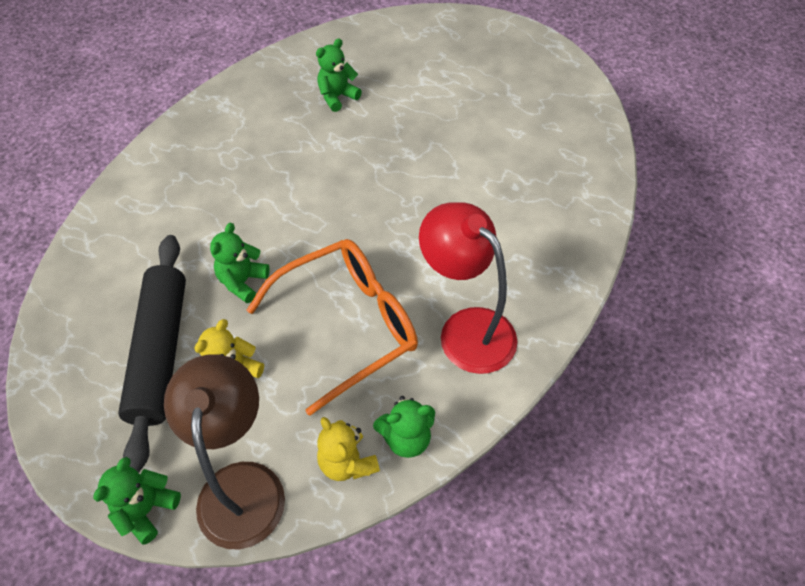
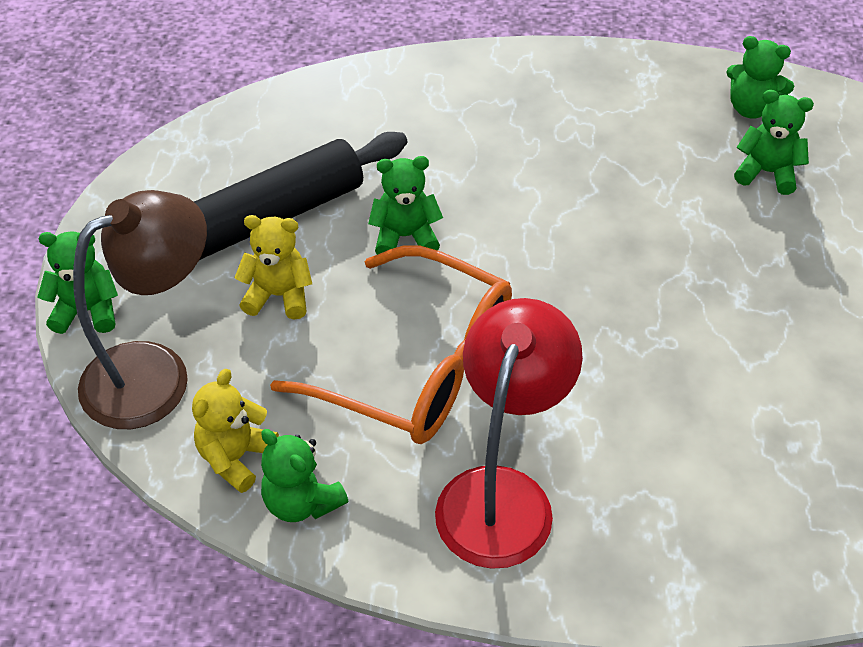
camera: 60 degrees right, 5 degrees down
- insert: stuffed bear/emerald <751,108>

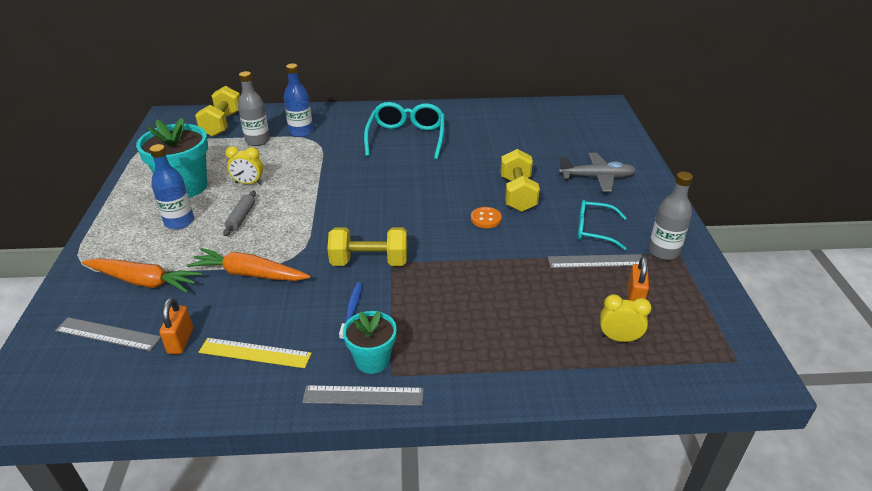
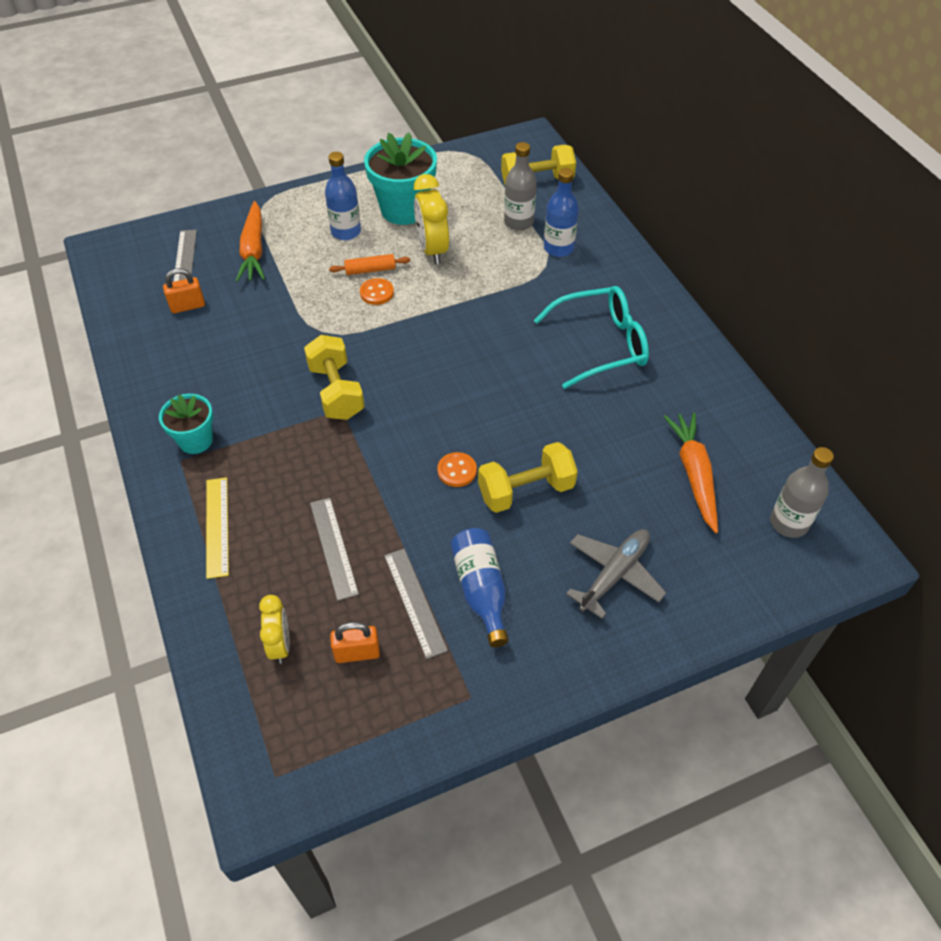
camera: 70 degrees right, 15 degrees up
- resize: bedside clock/yellow <248,183> = <432,250> x1.59
- rotate: plane/ash-grey <597,178> = <614,574> 120 degrees counterclockwise
- move: drink bottle/ash-grey <663,251> to <789,523>
- recolor: pastry roller/ash-grey <241,218> to pastry roller/orange <370,270>
- replace: spectacles/turquoise <594,230> to drink bottle/blue <481,590>
- move: carrot/orange <249,274> to <694,474>
- delete: toothbrush/blue <352,310>
- move: measuring stick/yellow <255,353> to <217,526>
- move: measuring stick/ash-grey <363,396> to <333,547>
- insert: sewing button/orange <376,293>

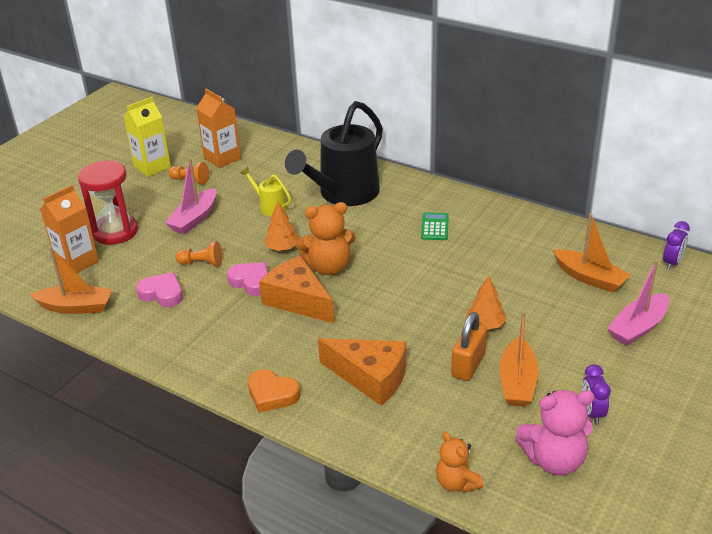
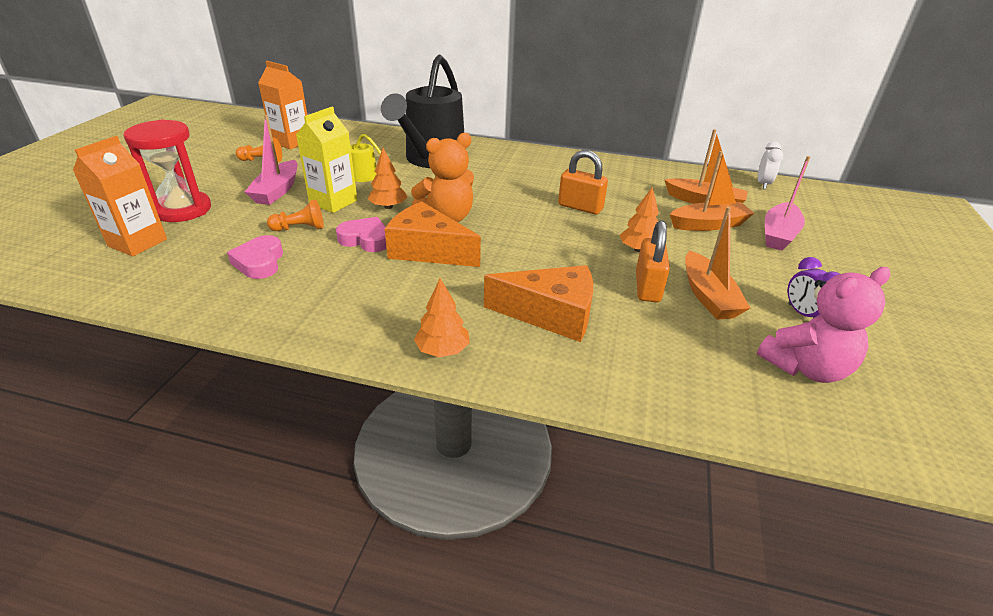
camera: 20 degrees left, 0 degrees up
- move: juice carton/yellow <152,167> to <333,202>
- delete: calculator/emerald <434,227>
- recolor: bedside clock/violet <672,263> to bedside clock/pure white <763,184>
- move: sailboat/orange <76,307> to <708,225>
- rotate: love heart/rose-pink <162,294> = <259,262> 105 degrees counterclockwise
- replace: love heart/orange <272,394> to tree/orange <442,350>
- delete: stuffed bear/orange <456,483>
- insert: padlock/orange <580,207>

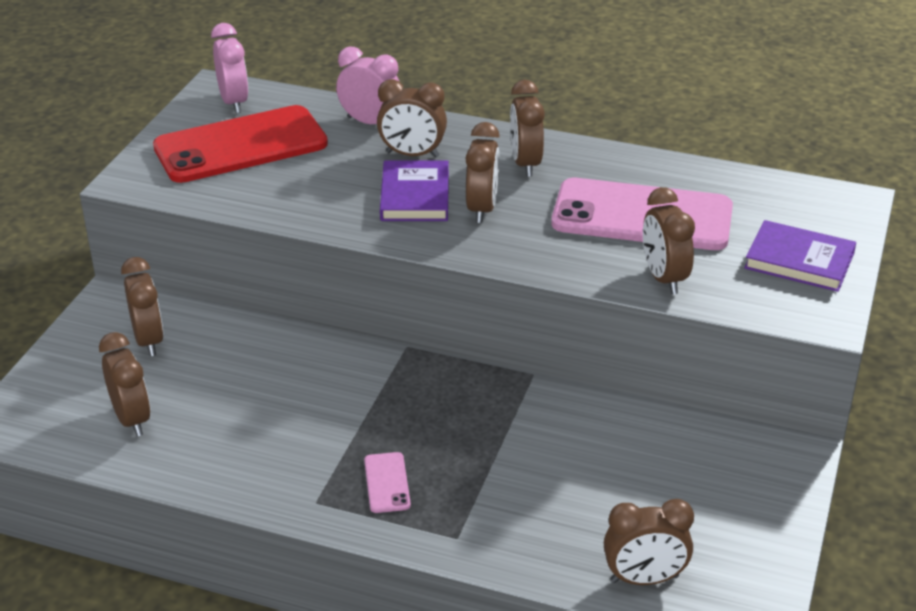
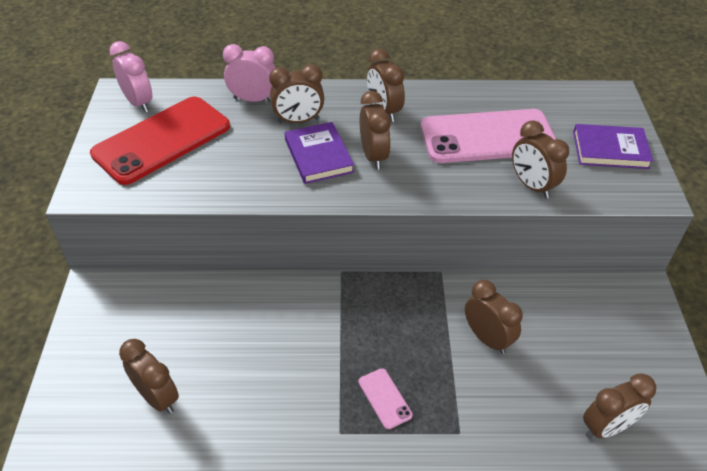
camera: 20 degrees left, 10 degrees up
- move: bedside clock/russet <148,340> to <487,338>

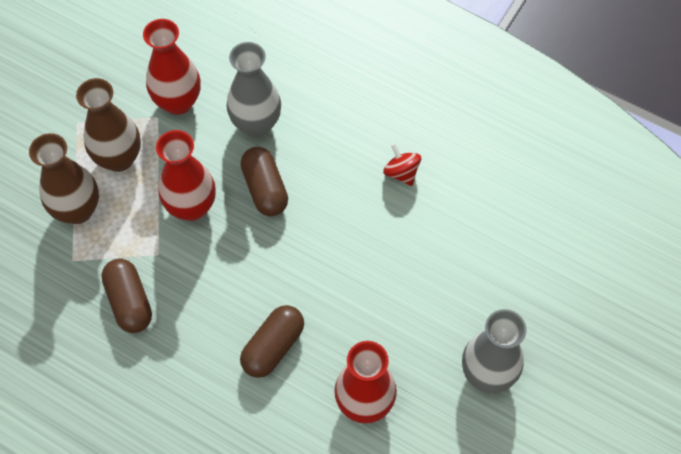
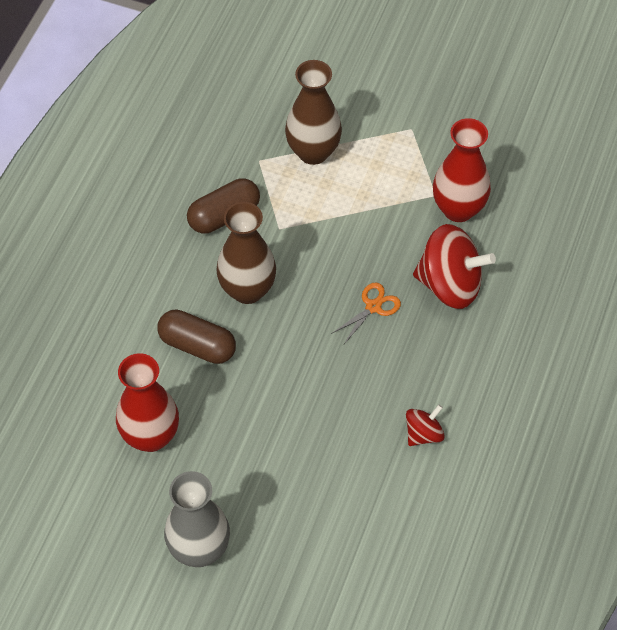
camera: 80 degrees right, 5 degrees down
- replace: vase/ash-grey <256,124> to whirligig/crimson <450,284>
- move: vase/russet <119,158> to <247,290>
- delete: vase/crimson <191,207>
- replace: capsule/russet <265,189> to scissors/orange <373,307>

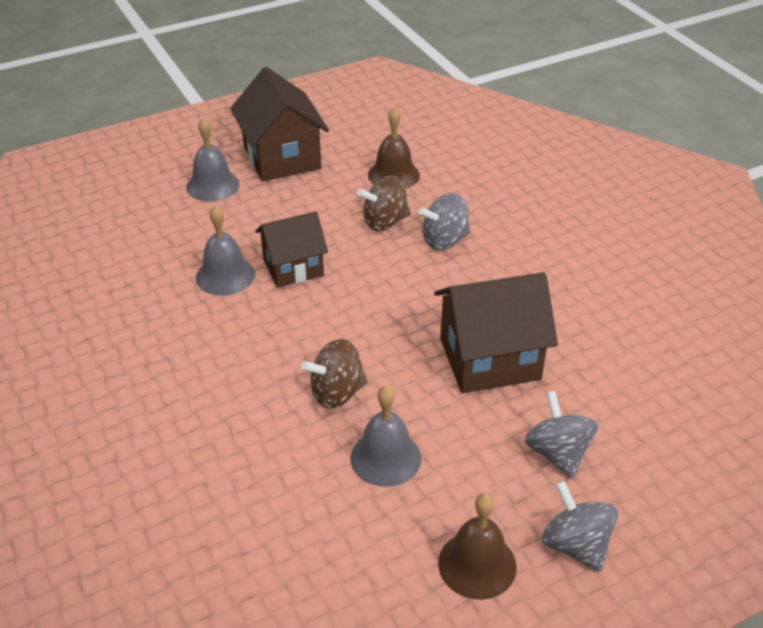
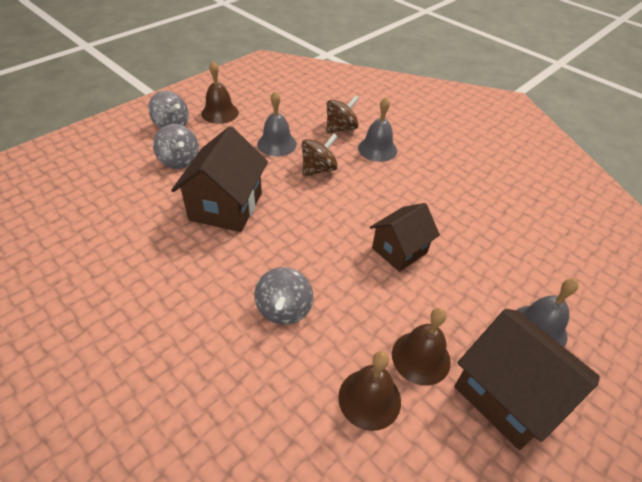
camera: 160 degrees right, 5 degrees up
- move: whirligig/russet <385,222> to <341,128>
- rotate: whirligig/ash-grey <444,240> = <284,309> 135 degrees clockwise
- move: bell/ash-grey <225,275> to <377,149>
- rotate: cottage/russet <489,359> = <226,206> 45 degrees counterclockwise
- insert: bell/russet <421,357>

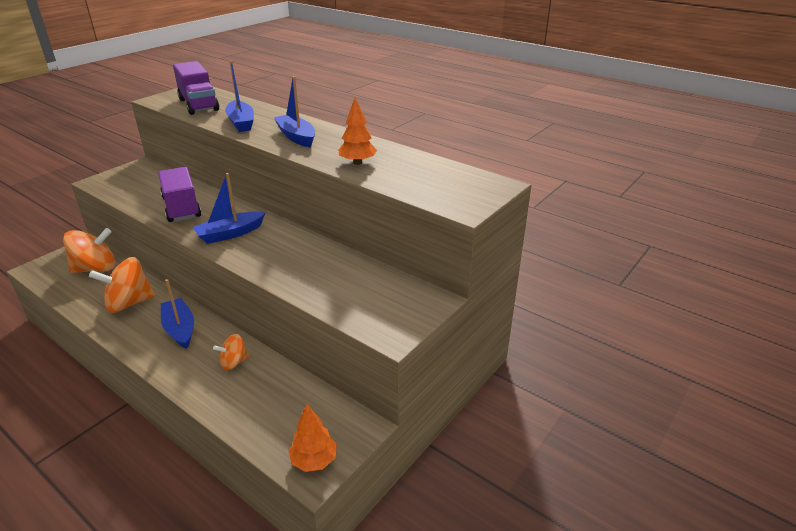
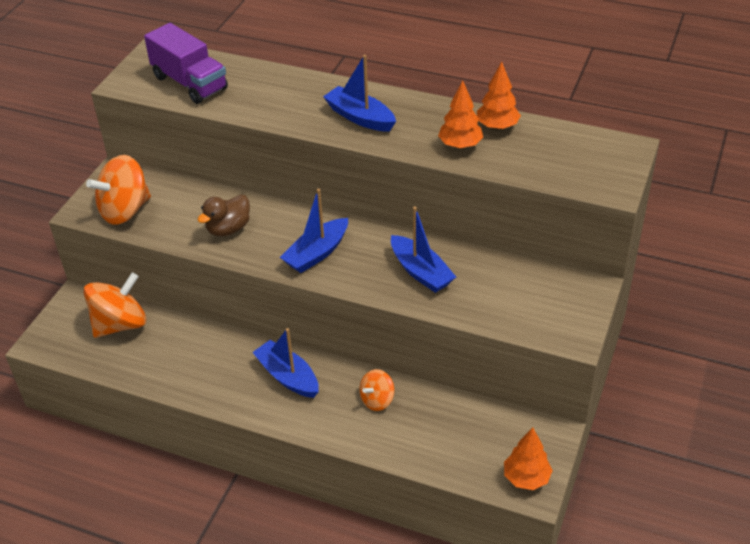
camera: 15 degrees left, 10 degrees up
- move: sailboat/blue <241,123> to <421,272>
- replace: truck/violet <182,208> to duck/russet <228,229>
- move: whirligig/orange <129,303> to <125,210>
- insert: tree/orange <497,126>

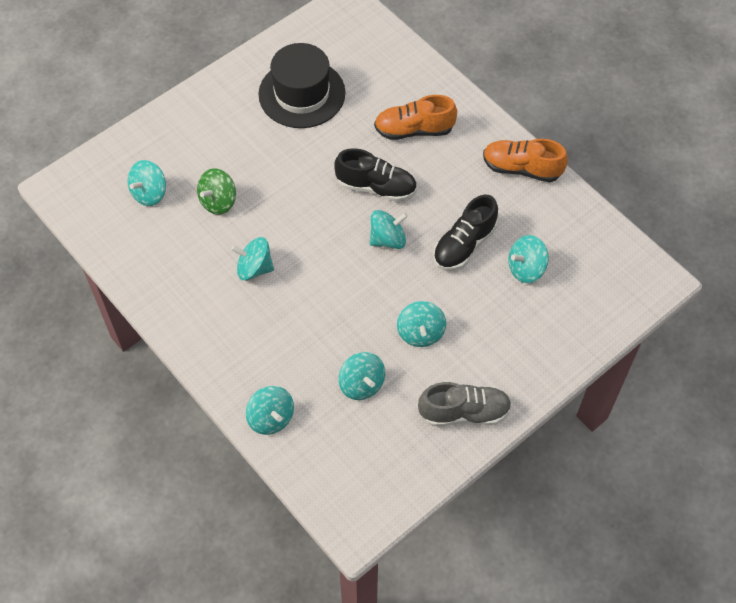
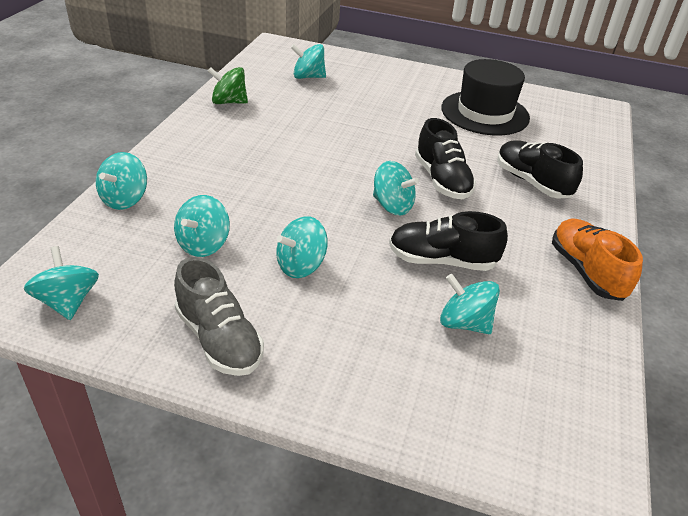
camera: 55 degrees right, 20 degrees down
- recolor: lace-up shoe/orange <414,130> to lace-up shoe/ebony <532,182>
- move: whirligig/emerald <218,201> to <229,102>
- move: whirligig/turquoise <254,268> to <68,302>

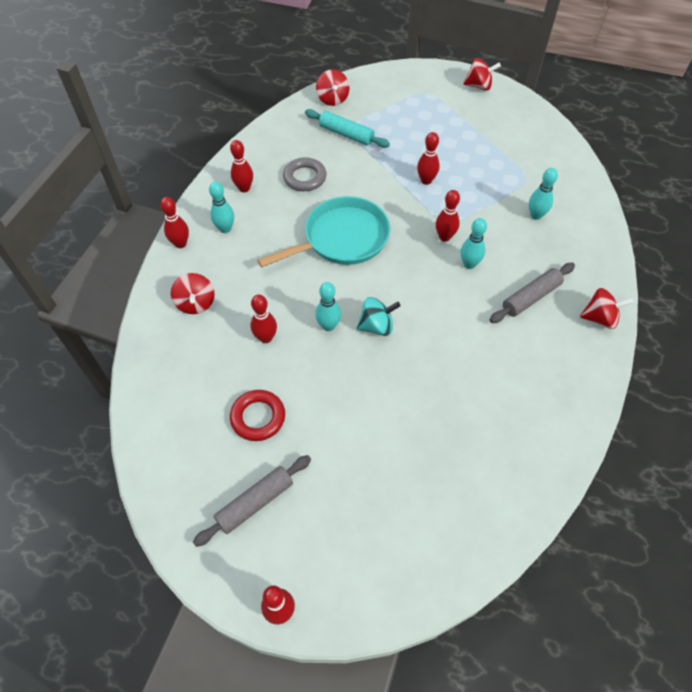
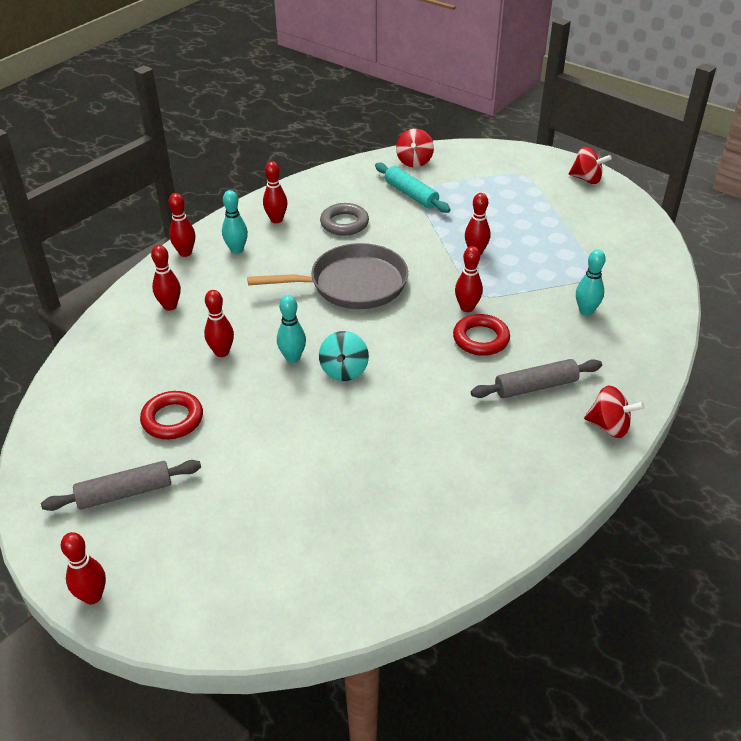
camera: 20 degrees right, 15 degrees down
- recolor: pan/turquoise <342,238> to pan/ash-grey <352,284>
- replace: bowling pin/turquoise <469,264> to hoop/crimson <481,339>
- replace: whirligig/crimson <196,303> to bowling pin/crimson <170,306>
- rotate: whirligig/turquoise <376,326> = <344,370> 90 degrees clockwise

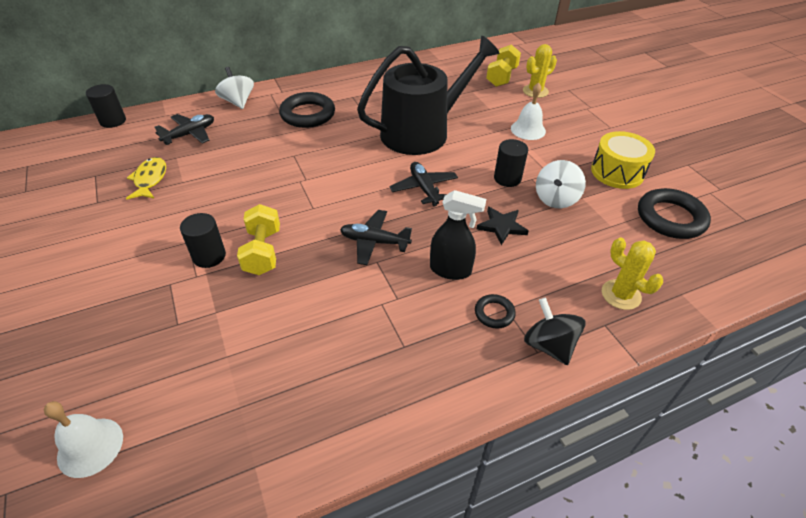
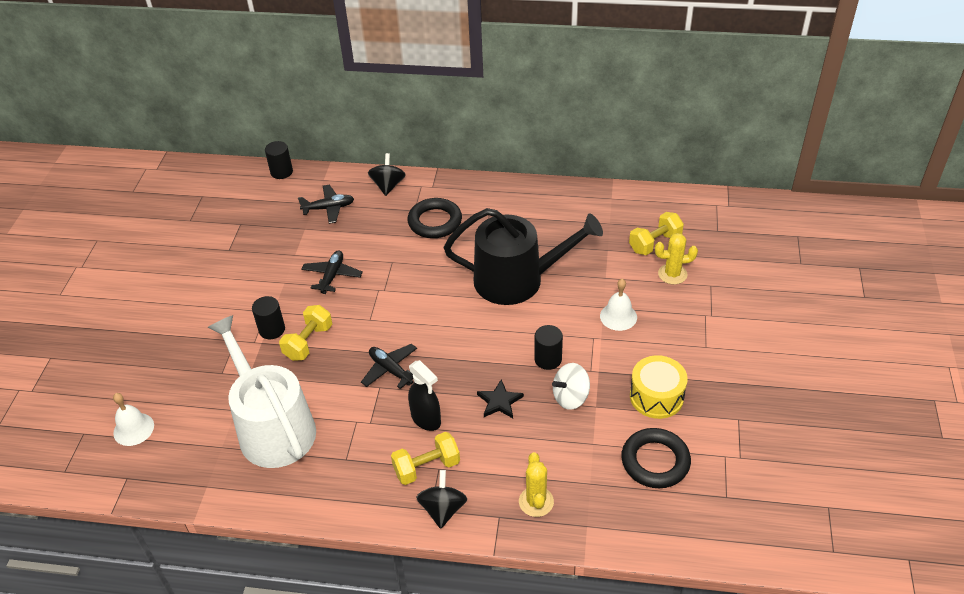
camera: 35 degrees right, 0 degrees up
- recolor: whirligig/pure white <238,102> to whirligig/ebony <388,186>
- delete: fish figure/yellow <150,179>
- move: plane/ebony <424,188> to <332,276>
- replace: hoop/ebony <494,313> to hand weight/yellow <427,467>
- insert: sprinkling can/pure white <272,427>

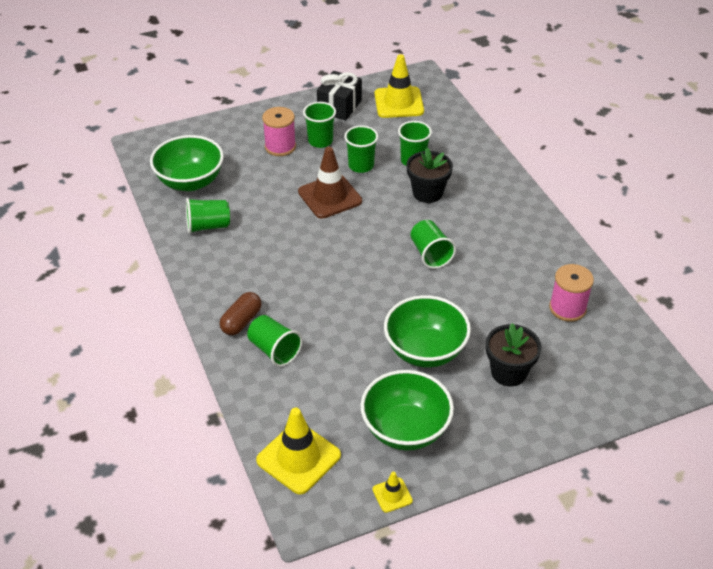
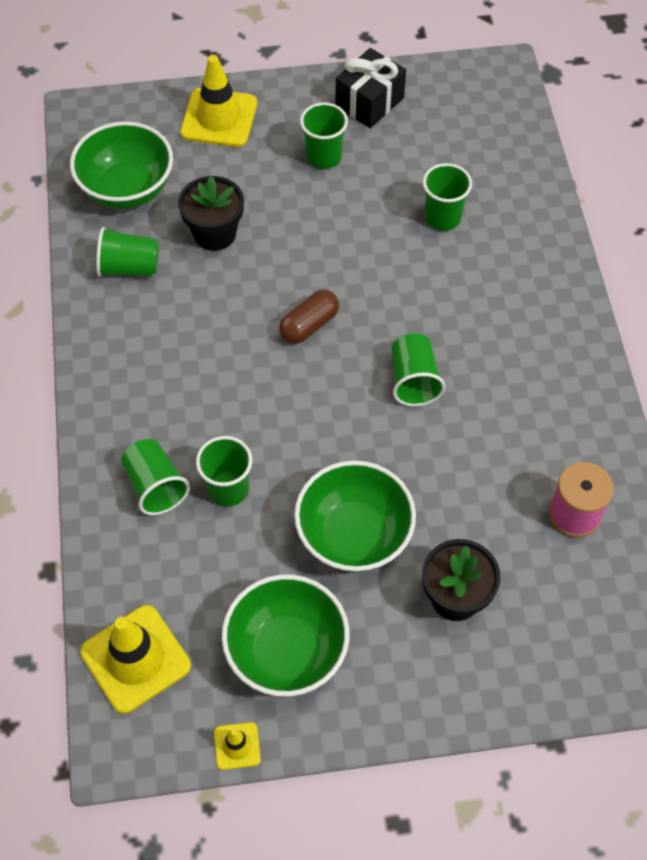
camera: 15 degrees right, 15 degrees up
- move: safety cone/yellow <399,103> to <219,118>
- delete: bobbin/rose-pink <280,146>
- move: tumbler/emerald <361,166> to <228,489>
- delete: safety cone/russet <330,196>
- move: plant pot/ebony <427,193> to <215,233>
- move: capsule/russet <241,321> to <309,325>

